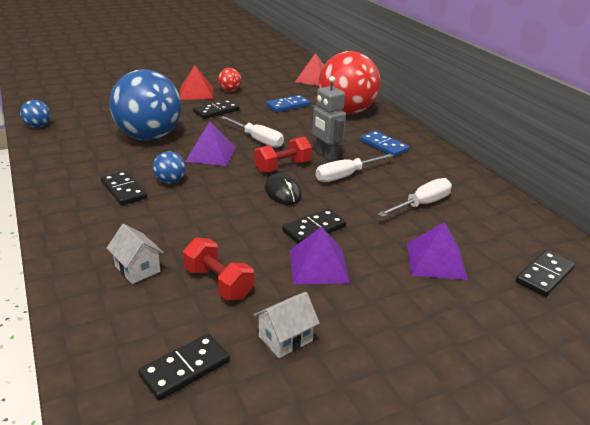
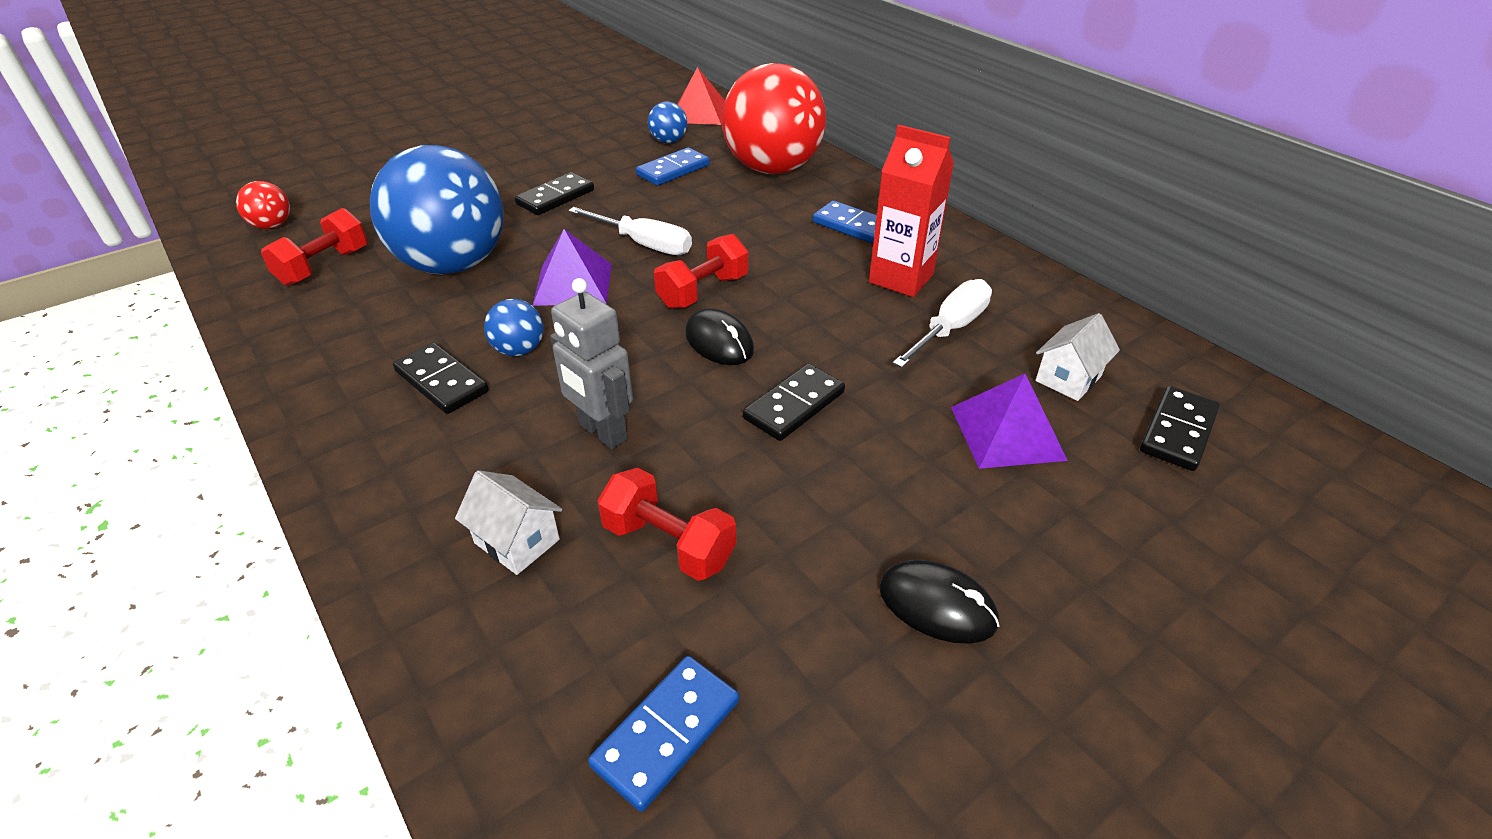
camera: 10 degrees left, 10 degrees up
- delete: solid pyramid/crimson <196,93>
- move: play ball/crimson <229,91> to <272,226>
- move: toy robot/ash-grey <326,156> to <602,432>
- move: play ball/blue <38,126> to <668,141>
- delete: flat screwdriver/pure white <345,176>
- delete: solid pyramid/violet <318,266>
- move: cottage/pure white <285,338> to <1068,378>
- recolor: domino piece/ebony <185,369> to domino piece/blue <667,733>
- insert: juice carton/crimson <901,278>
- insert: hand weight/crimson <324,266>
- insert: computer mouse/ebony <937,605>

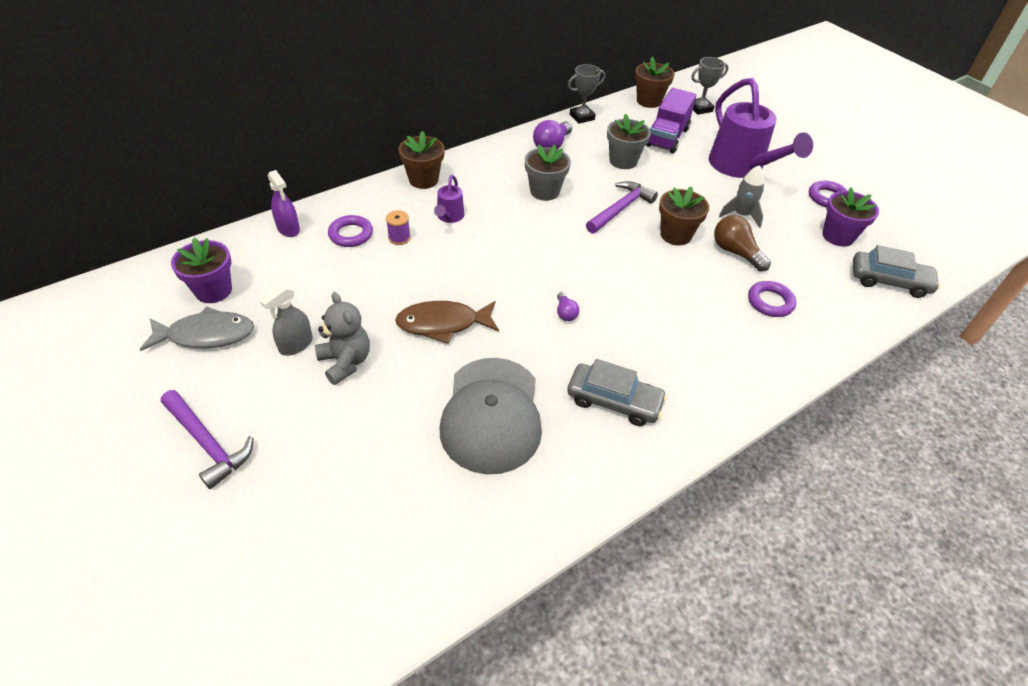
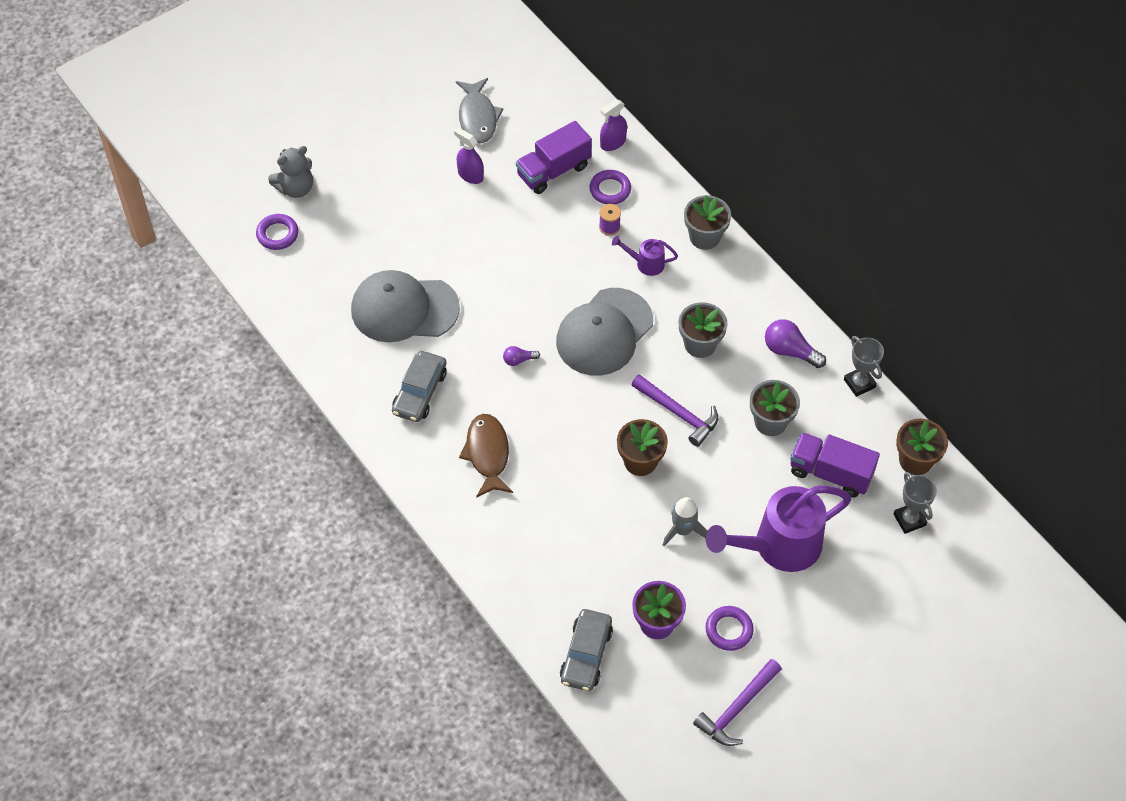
camera: 90 degrees right, 10 degrees up
- recolor: plant pot/russet <423,180> to plant pot/ash-grey <704,237>
- delete: lightbulb/russet <735,252>
- delete: plant pot/violet <213,290>
- move: hoop/violet <770,302> to <277,234>
- recolor: spray cleaner/ash-grey <296,345> to spray cleaner/violet <470,175>
- move: stuffed bear/ash-grey <345,362> to <295,188>
- move: fish figure/russet <443,324> to <487,454>
- move: carpenter's hammer/violet <208,443> to <737,709>
- insert: truck/violet <553,171>
- insert: baseball cap/ash-grey <604,332>

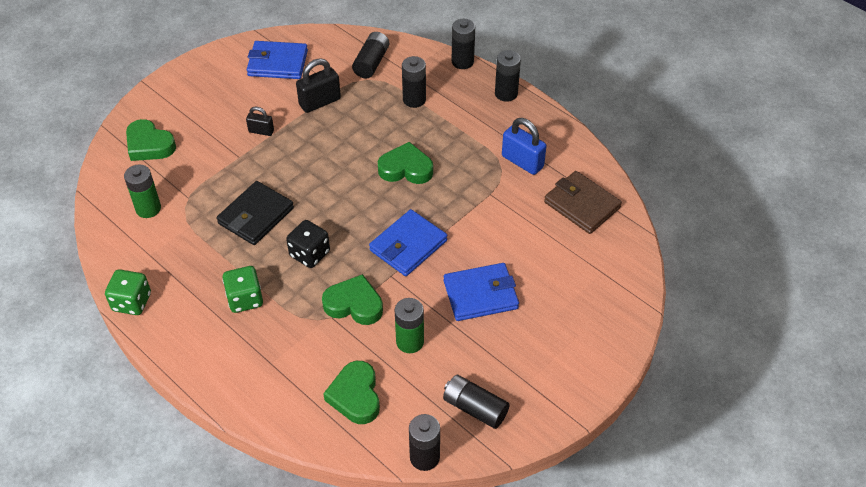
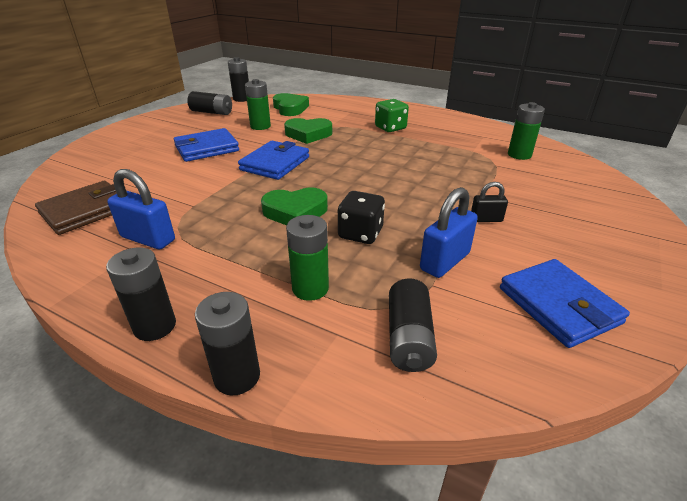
camera: 165 degrees right, 15 degrees down
- rotate: wallet/blue <277,63> = <558,305> 75 degrees clockwise
- recolor: AA battery/ebony <414,100> to AA battery/emerald <310,288>
- recolor: padlock/ebony <320,102> to padlock/blue <445,261>
- delete: love heart/emerald <149,145>
- rotate: wallet/russet <582,205> = <85,211> 75 degrees counterclockwise
- delete: wallet/ebony <256,216>
- move: die/ebony <309,254> to <360,233>
- delete: die/emerald <132,302>

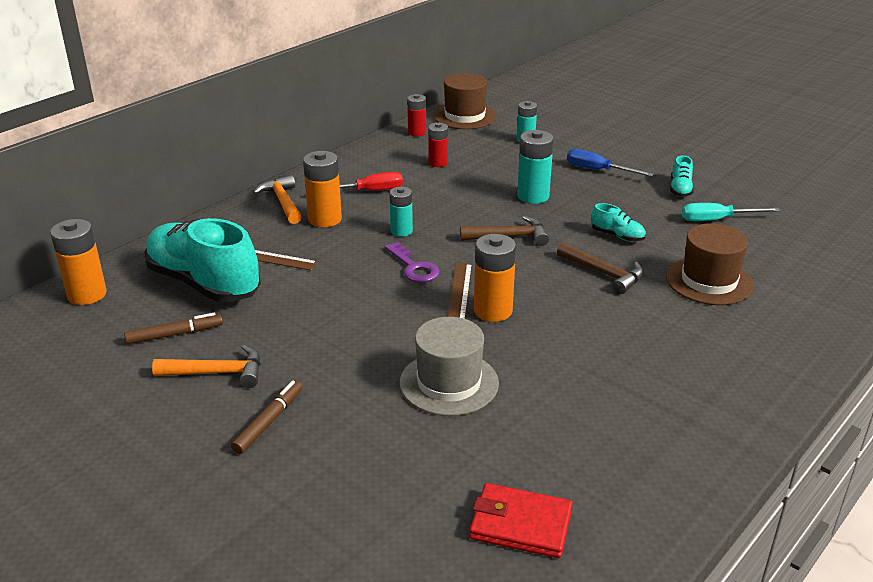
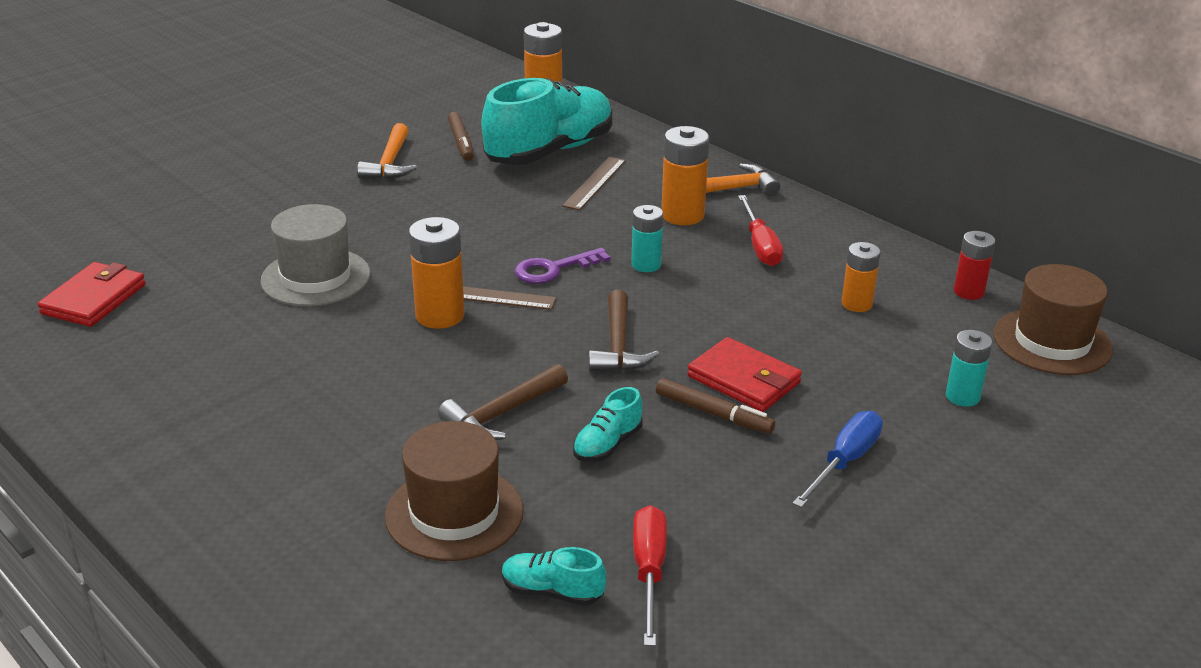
camera: 95 degrees right, 0 degrees up
- recolor: AA battery/crimson <438,163> to AA battery/orange <856,304>
- replace: AA battery/turquoise <533,196> to wallet/crimson <744,379>
- move: lace-up shoe/turquoise <680,189> to <552,592>
- recolor: flat screwdriver/turquoise <717,220> to flat screwdriver/crimson <649,571>
- move: marker/russet <269,421> to <713,413>

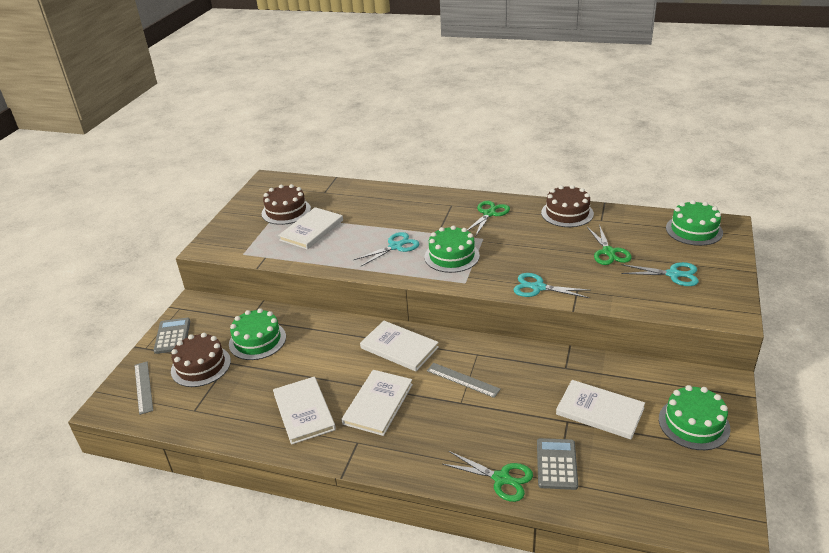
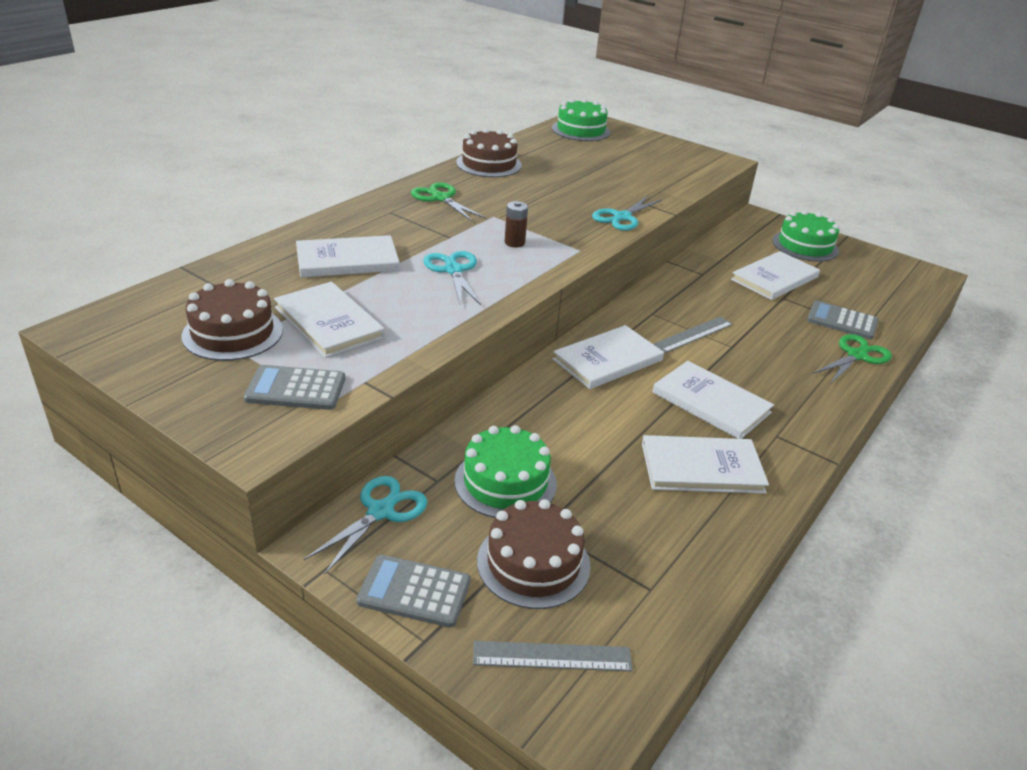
camera: 75 degrees left, 0 degrees up
- delete: scissors/emerald <608,252>
- replace: gateau/emerald <452,256> to AA battery/russet <514,243>
- move: scissors/turquoise <673,274> to <380,511>
- insert: hardcover/pure white <347,260>
- insert: calculator/ash-grey <296,389>

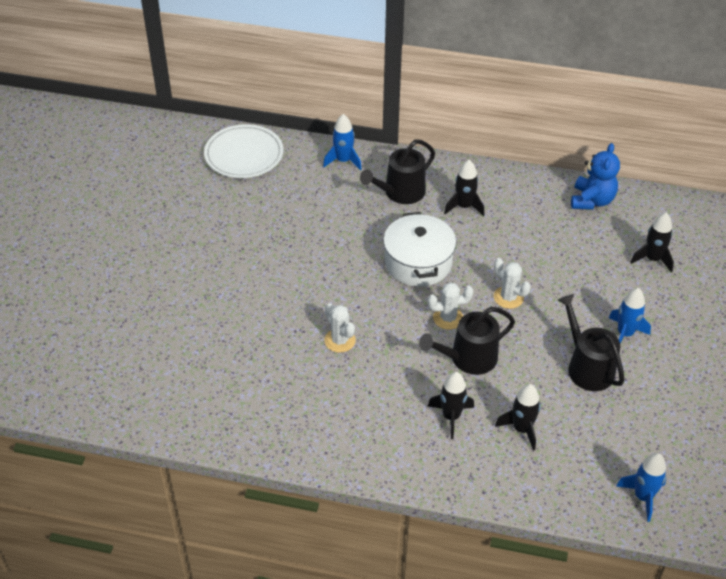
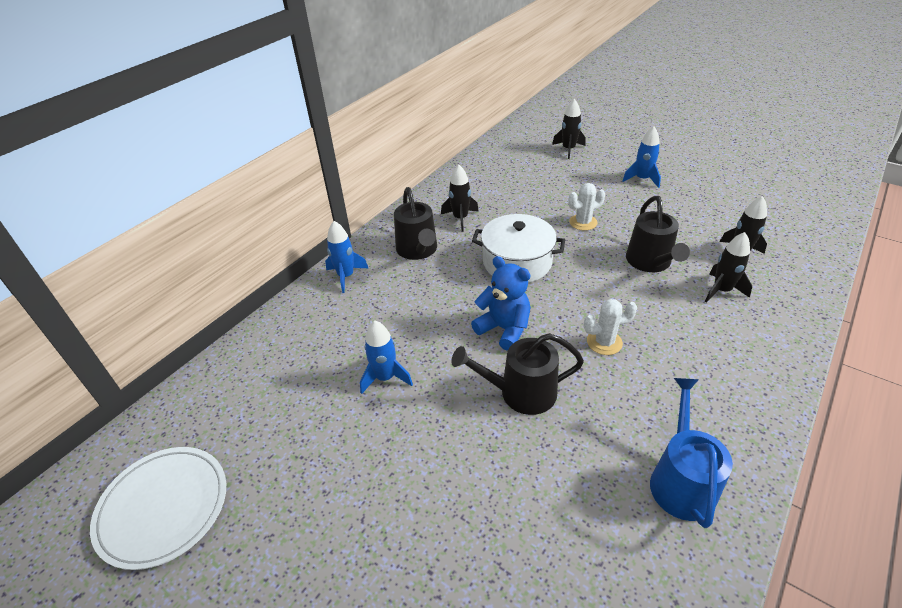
camera: 65 degrees left, 5 degrees down
- move: dinner plate/pure white <244,154> to <163,507>
- move: stuffed bear/blue <592,200> to <504,329>
- delete: cactus/pure white <448,318>
- move: sprinkling can/ebony <587,367> to <521,393>
- move: rocket/blue <643,497> to <385,377>
- insert: sprinkling can/blue <681,480>

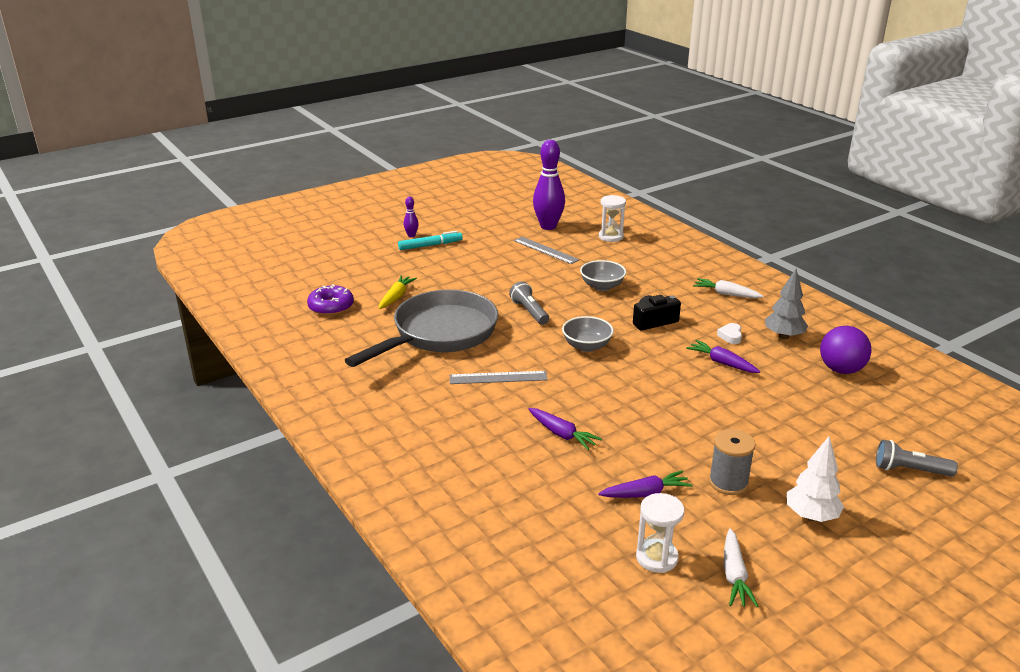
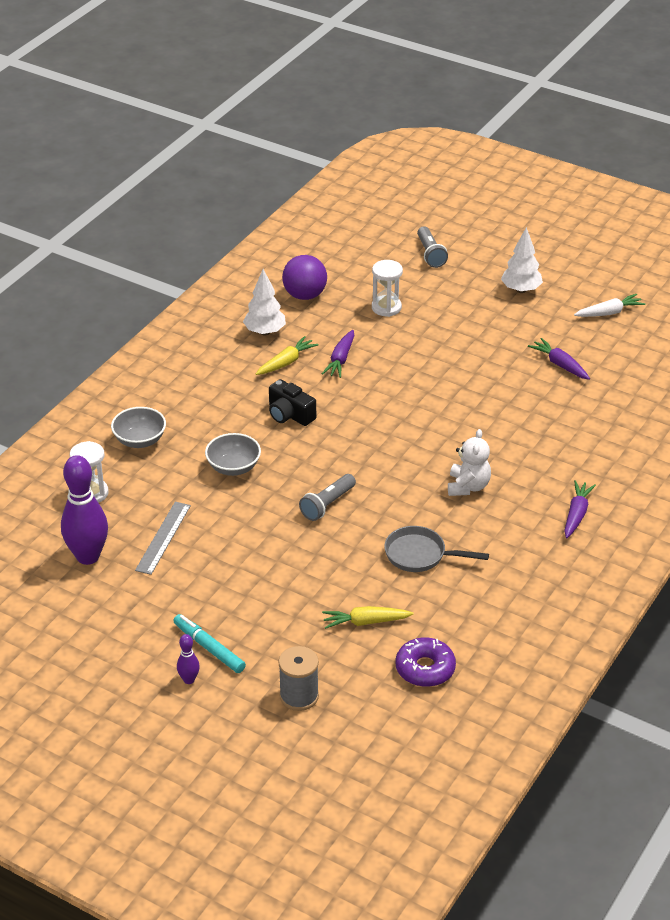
camera: 115 degrees left, 10 degrees up
- recolor: tree/ash-grey <783,336> to tree/pure white <265,332>
- delete: carrot/pure white <726,294>
- resize: pan/ash-grey <439,334> = <420,555> x0.50
- move: bowl/ash-grey <586,346> to <140,440>
- replace: love heart/pure white <730,336> to carrot/yellow <286,362>
- replace: measuring stick/ash-grey <498,377> to stuffed bear/pure white <468,486>
- move: carrot/violet <562,434> to <576,514>
- move: bobbin/ash-grey <728,482> to <299,696>
- move: hourglass/pure white <656,558> to <386,307>

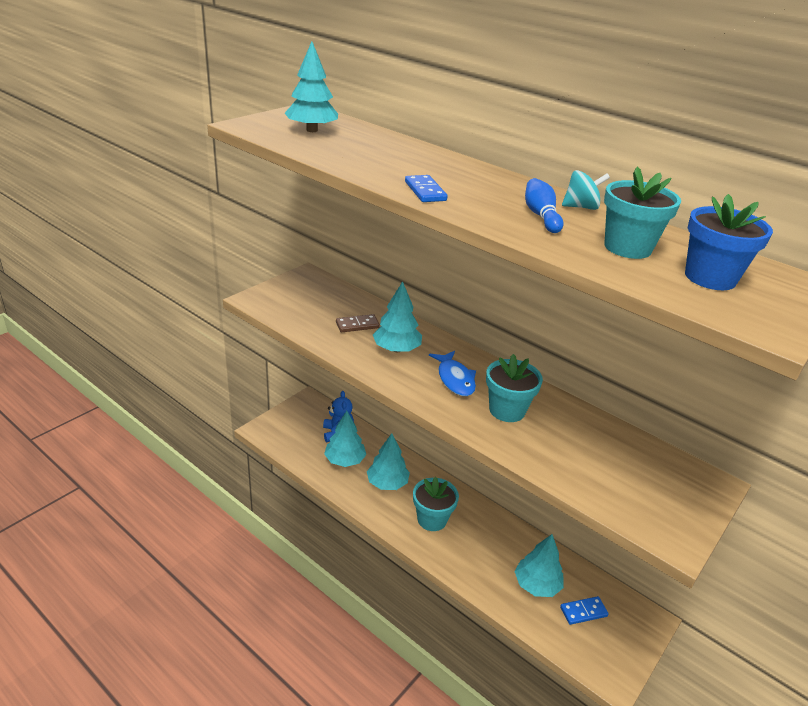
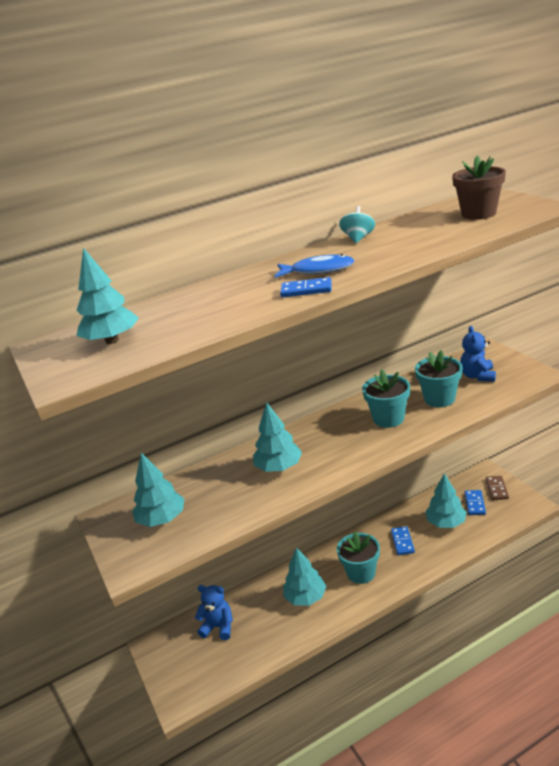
camera: 60 degrees left, 5 degrees down
- move: plant pot/turquoise <627,247> to <439,399>
- delete: bowling pin/blue <541,216>
- recolor: plant pot/blue <710,278> to plant pot/russet <478,214>
- move: domino piece/russet <357,325> to <497,489>
- move: fish figure/blue <455,379> to <318,270>
- move: tree/turquoise <345,460> to <162,519>
- insert: stuffed bear/blue <478,376>
- insert: domino piece/blue <402,542>

